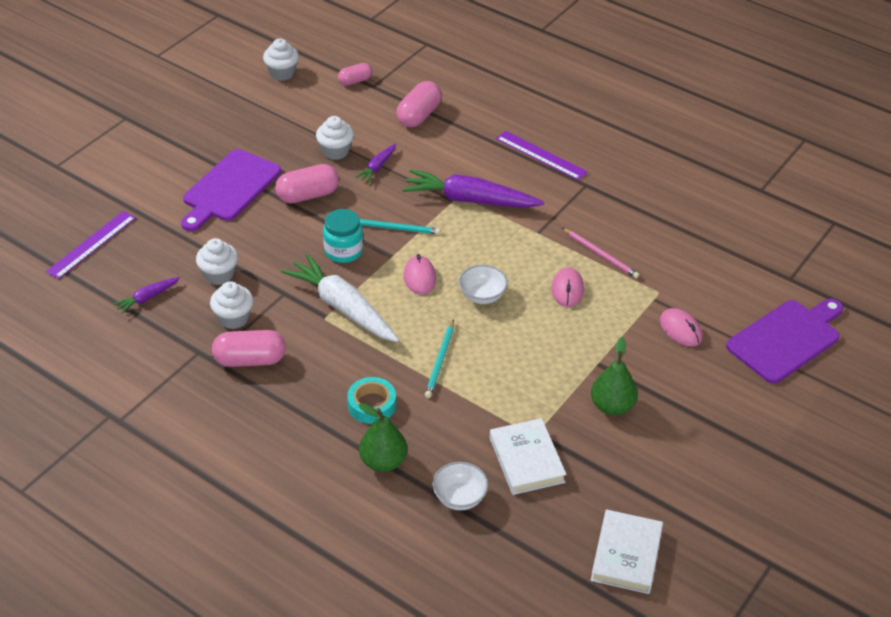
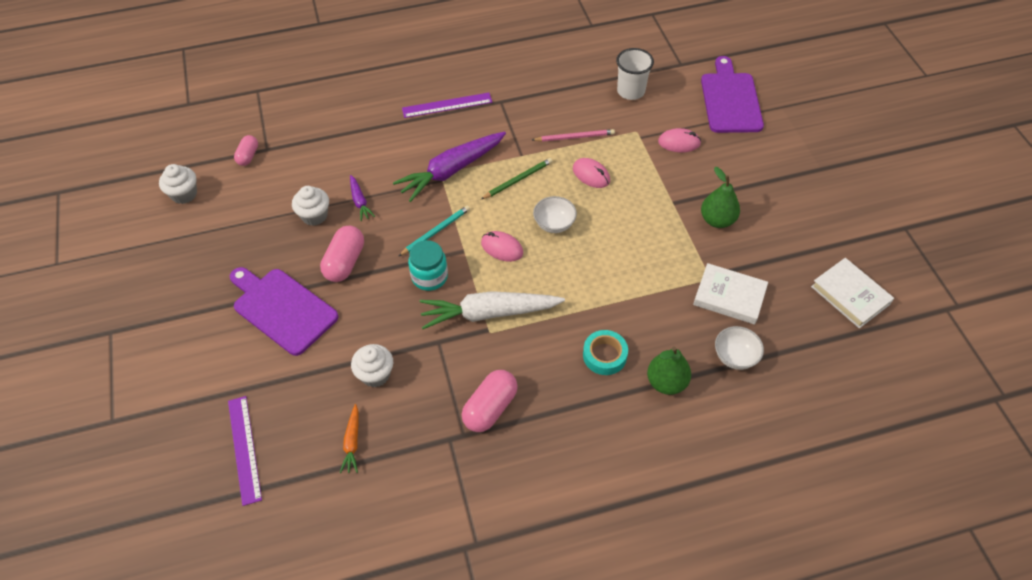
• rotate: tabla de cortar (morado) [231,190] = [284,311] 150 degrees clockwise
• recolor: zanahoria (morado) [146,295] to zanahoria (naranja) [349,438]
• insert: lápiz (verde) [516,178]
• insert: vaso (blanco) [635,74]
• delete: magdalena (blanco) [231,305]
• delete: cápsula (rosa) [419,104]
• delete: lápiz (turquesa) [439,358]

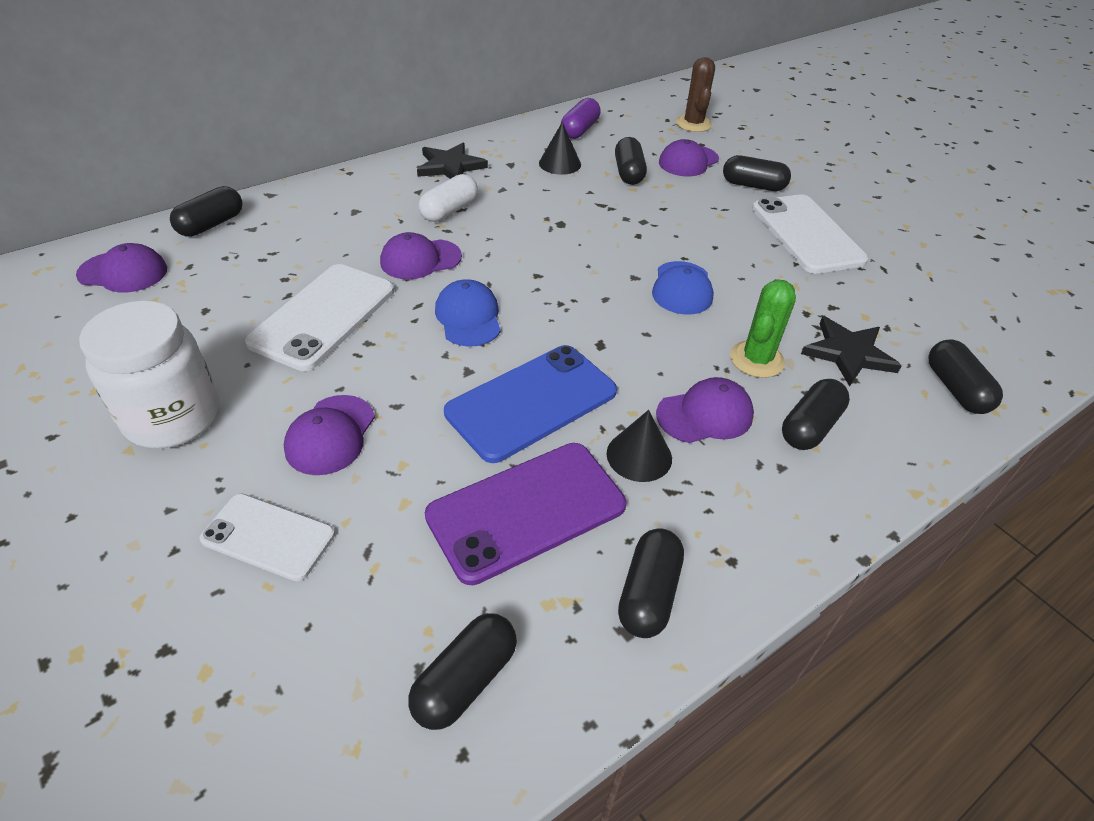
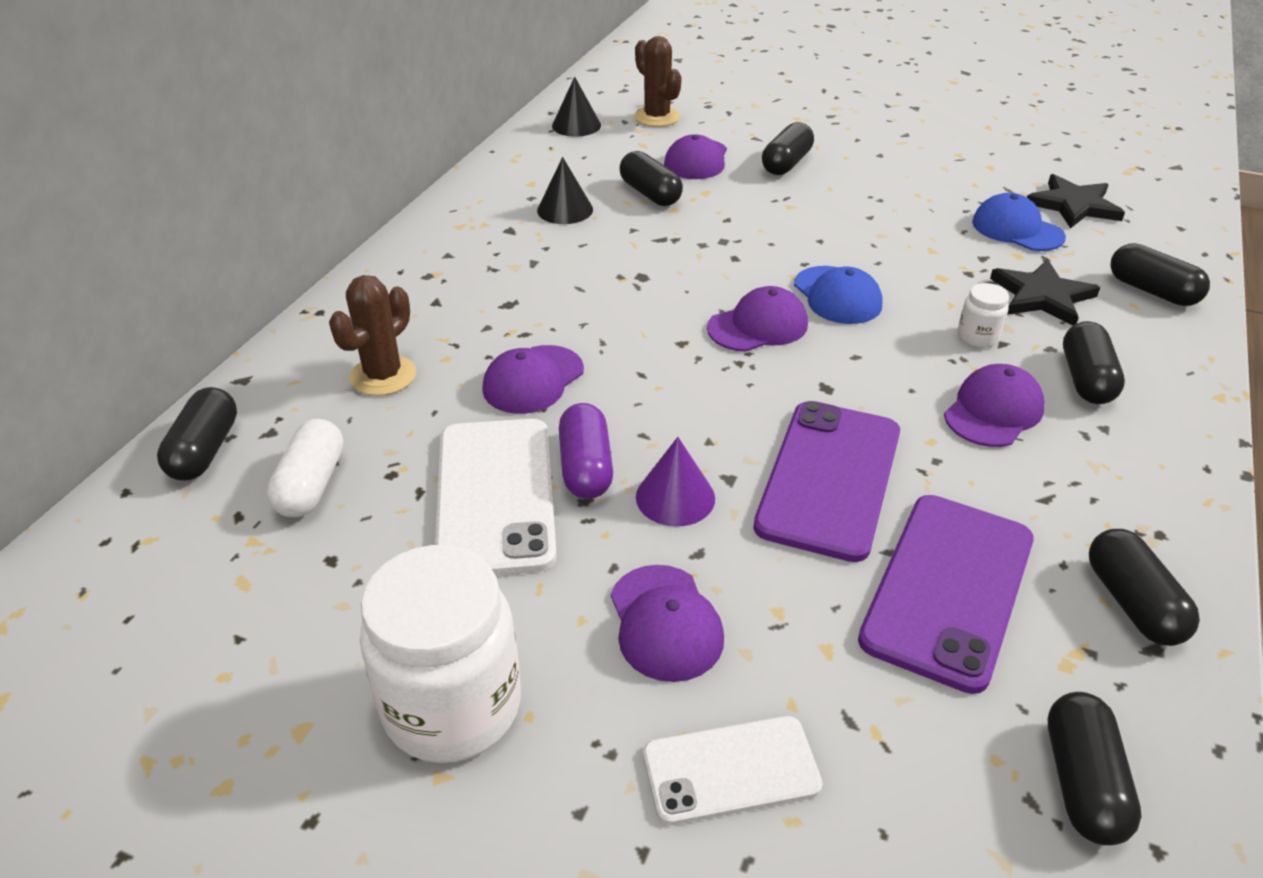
• move: cápsula (blanco) [448,198] to [305,468]
• insert: cactus (marrón) [372,335]
• move: cono (negro) [639,446] to [576,107]
• move: cápsula (morado) [581,118] to [586,451]
• insert: cono (morado) [675,482]
• move: gorra (morado) [121,267] to [757,319]
• recolor: móvil (azul) [530,404] to móvil (morado) [826,481]
• rotate: cápsula (negro) [757,173] = [788,148] 45 degrees counterclockwise
• replace: cactus (verde) [763,328] to tarro (blanco) [983,315]
• move: gorra (azul) [468,313] to [1019,222]
• move: estrella (negro) [452,161] to [1076,201]
• delete: móvil (blanco) [810,234]

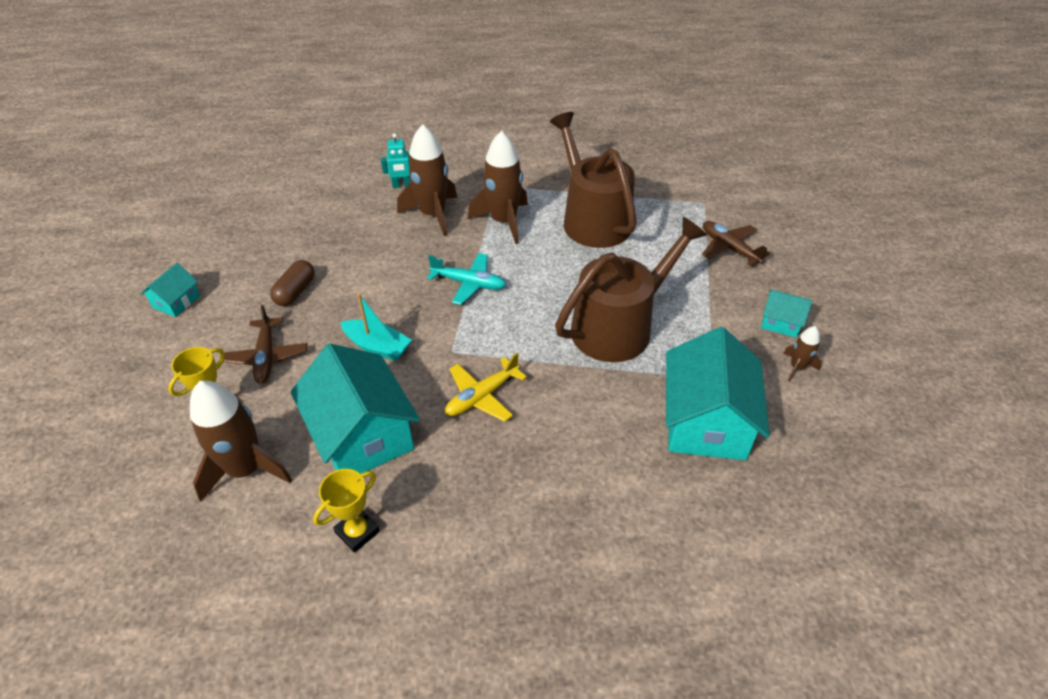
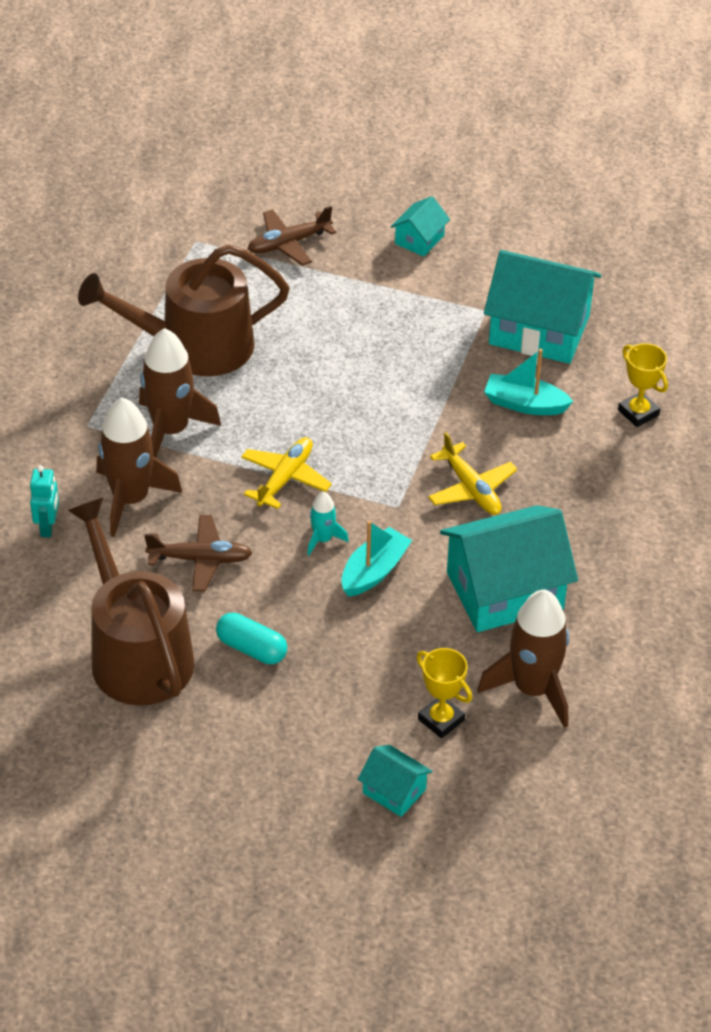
• move: regadera (marrón) [631,289] to [131,601]
• move: avión (marrón) [265,344] to [198,553]
• recolor: cápsula (marrón) [292,283] to cápsula (turquesa) [251,638]
• recolor: avión (turquesa) [466,279] to avión (amarillo) [286,473]
• insert: cohete (turquesa) [328,523]
• move: casa (turquesa) [170,290] to [395,781]
• insert: barco (turquesa) [529,382]
• move: trofeo (amarillo) [346,511] to [643,385]
• delete: cohete (marrón) [802,354]

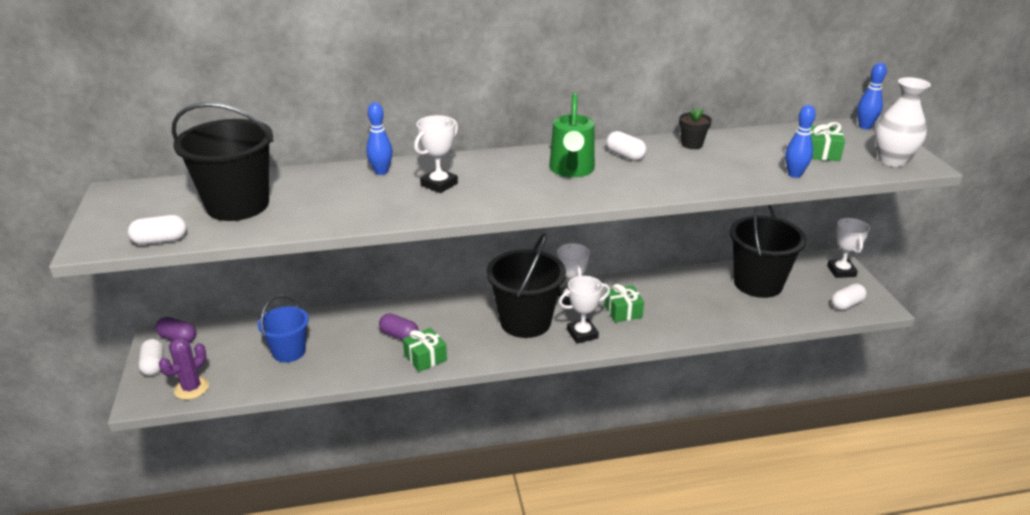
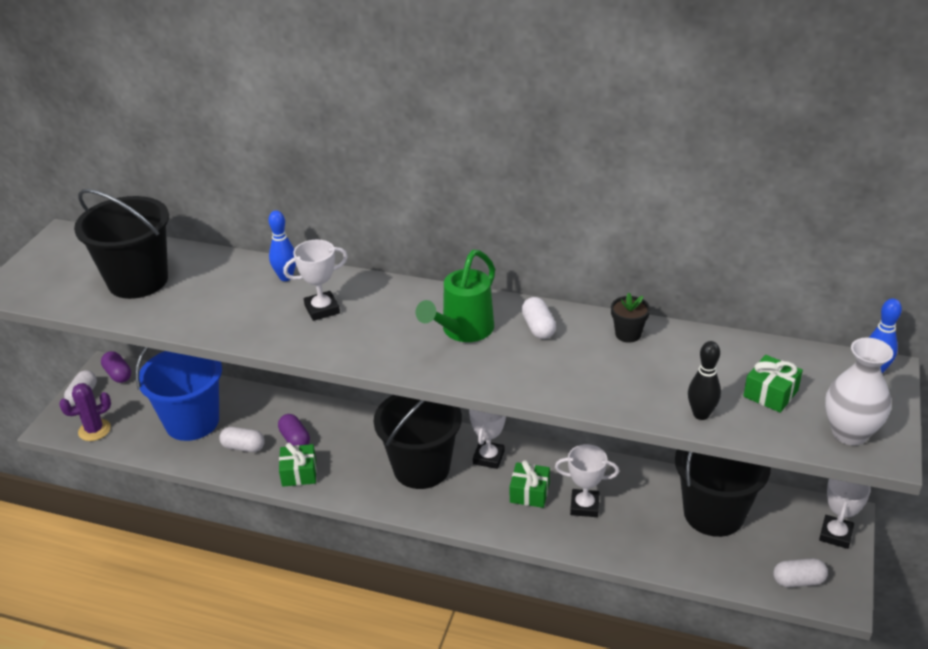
• resize: balde (azul) [283,328] = [178,394] x1.66
• move: cápsula (blanco) [157,230] to [242,439]
• move: trofeo (blanco) [584,310] to [587,480]
• recolor: bolo (azul) [800,141] to bolo (negro) [704,380]

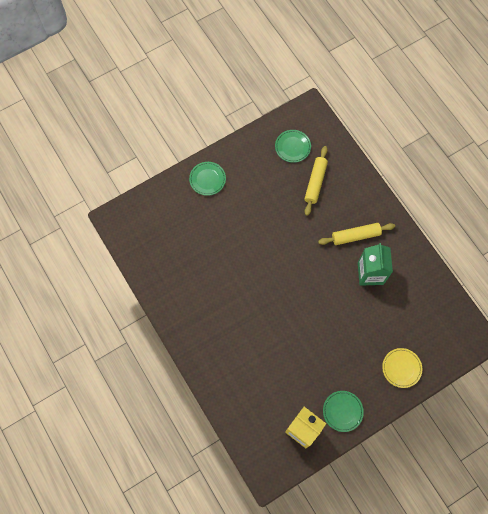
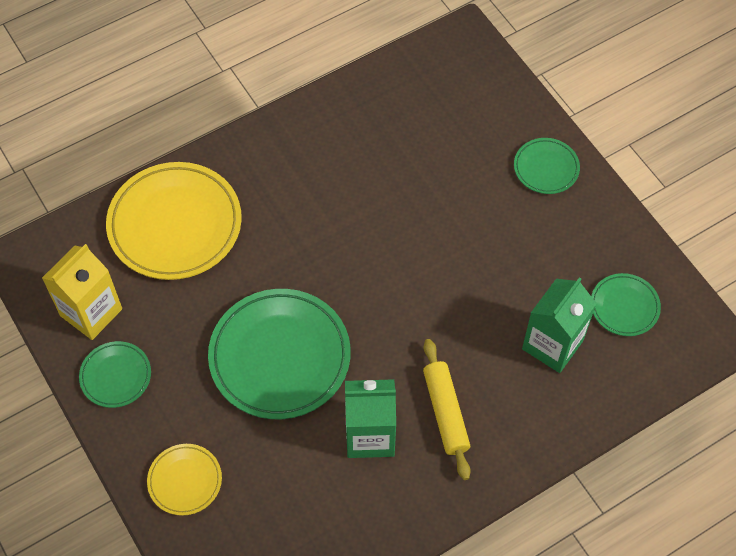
• insert: plato (amarillo) [174,221]
• insert: plato (verde) [279,354]
• replace: rodillo (amarillo) [316,181] to cartón de leche (verde) [559,325]

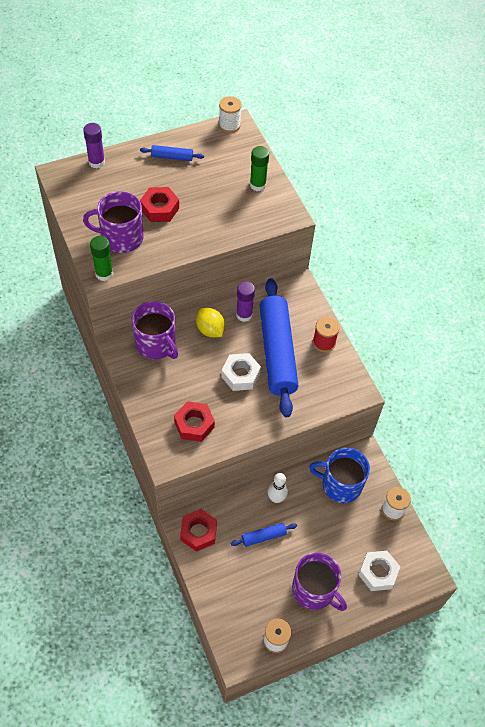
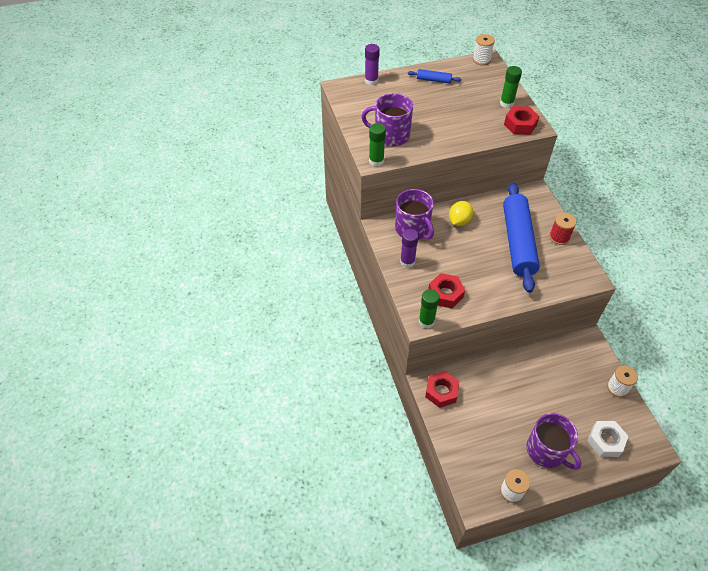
• move: barra de pegamento (morado) [245,301] to [409,248]
• insert: barra de pegamento (verde) [429,309]
• rotate: limón (amarillo) [210,322] = [461,213] 60 degrees clockwise
• move: tuerca (rojo) [159,204] to [522,120]
• delete: tuerca (blanco) [241,372]
• delete: rodillo (azul) [264,535]
• delete: bolo (blanco) [278,488]
• delete: taza (azul) [339,475]

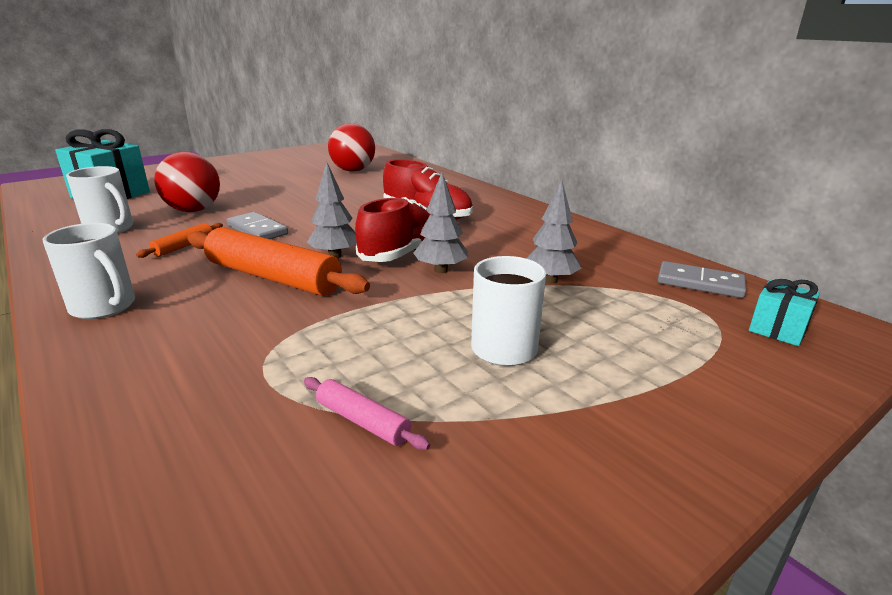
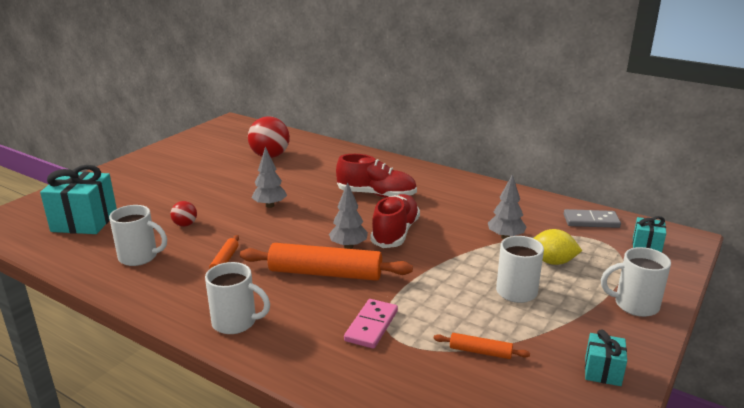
• resize: pelota (rojo) [187,182] = [183,214] x0.51
• move: árbol (gris) [441,222] to [269,177]
• insert: ficha de dominó (rosa) [371,324]
• recolor: rodillo (rosa) [367,413] to rodillo (naranja) [482,346]
• insert: limón (amarillo) [557,247]
• insert: regalo (turquesa) [606,358]
• insert: taza (blanco) [636,282]
• delete: ficha de dominó (gris) [257,225]

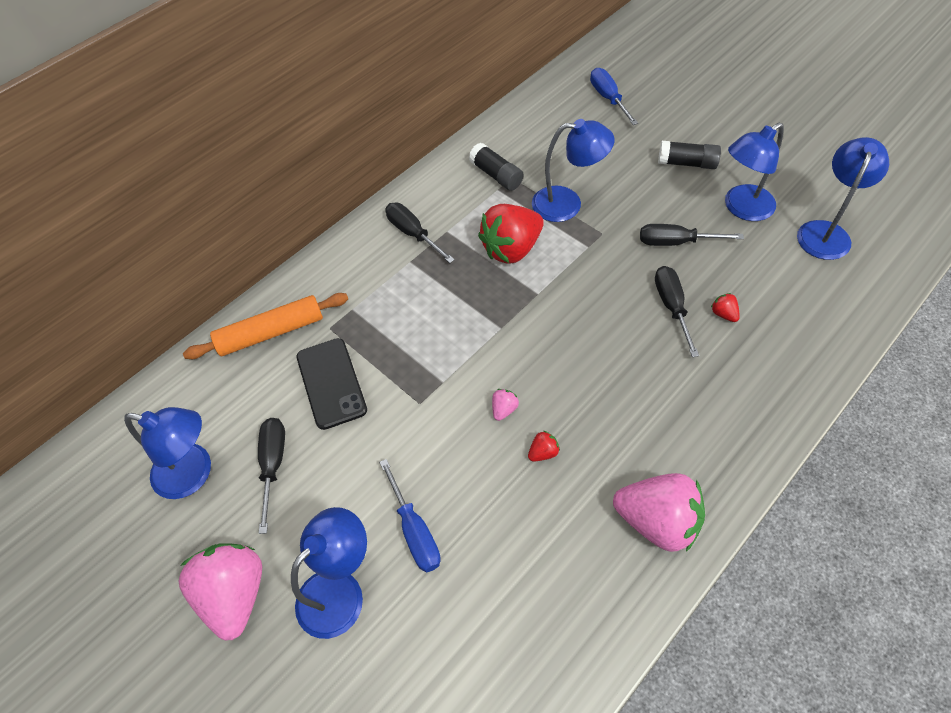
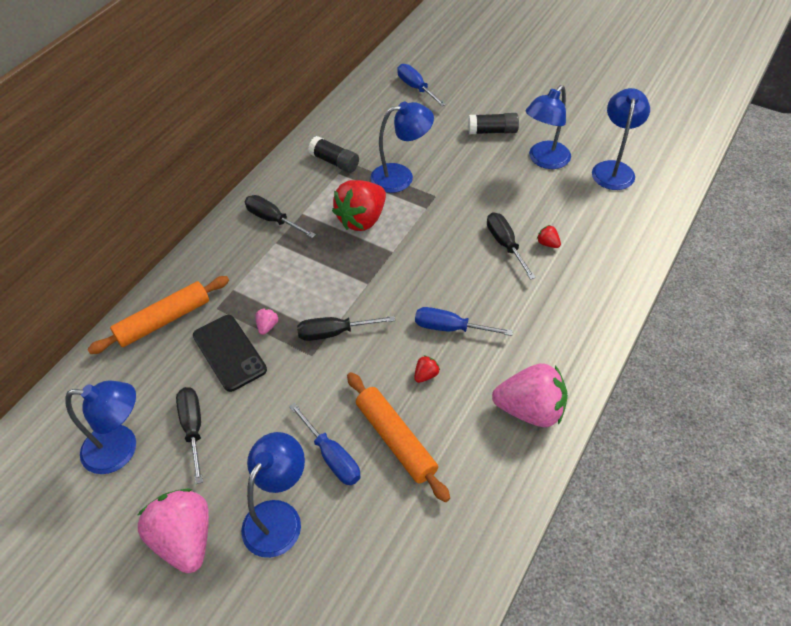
• move: fresa (rosa) [505,405] to [266,321]
• move: destornillador (negro) [692,235] to [346,328]
• insert: rodillo (naranja) [398,437]
• insert: destornillador (azul) [464,321]

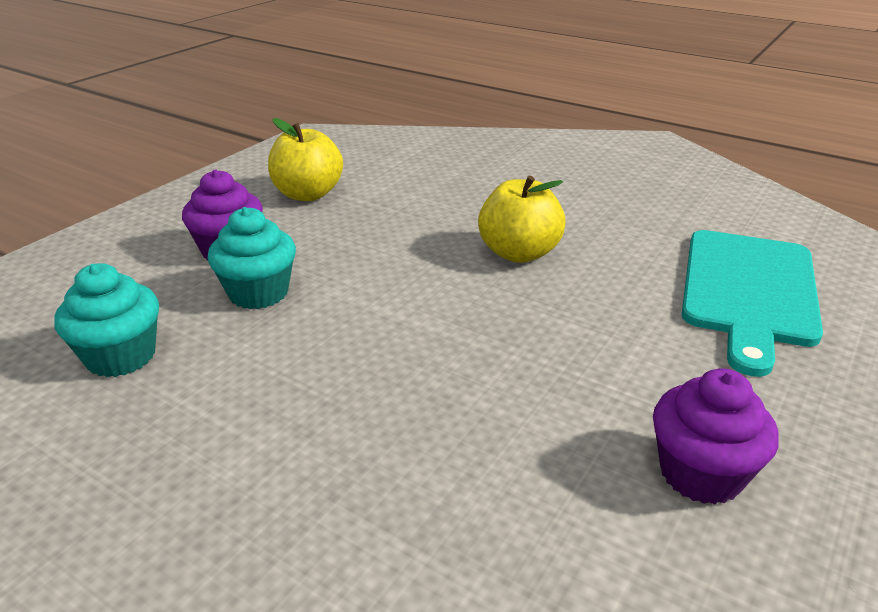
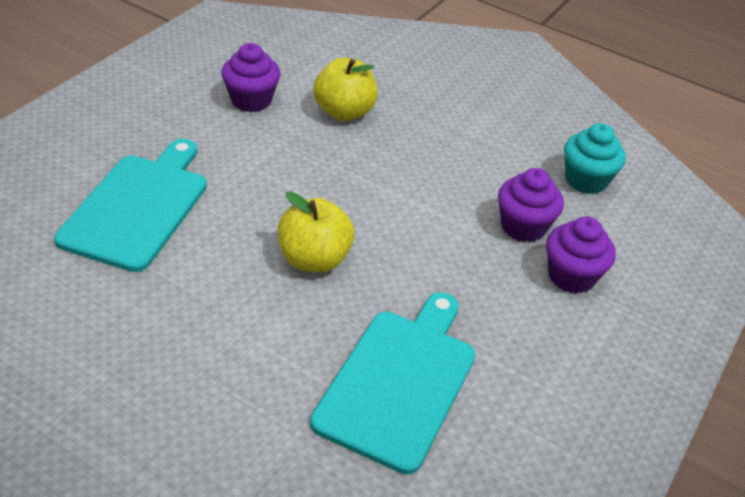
• insert: tabla de cortar (turquesa) [392,383]
• move: manzana (amarillo) [305,159] to [346,89]
• recolor: magdalena (turquesa) [252,258] to magdalena (morado) [531,205]

